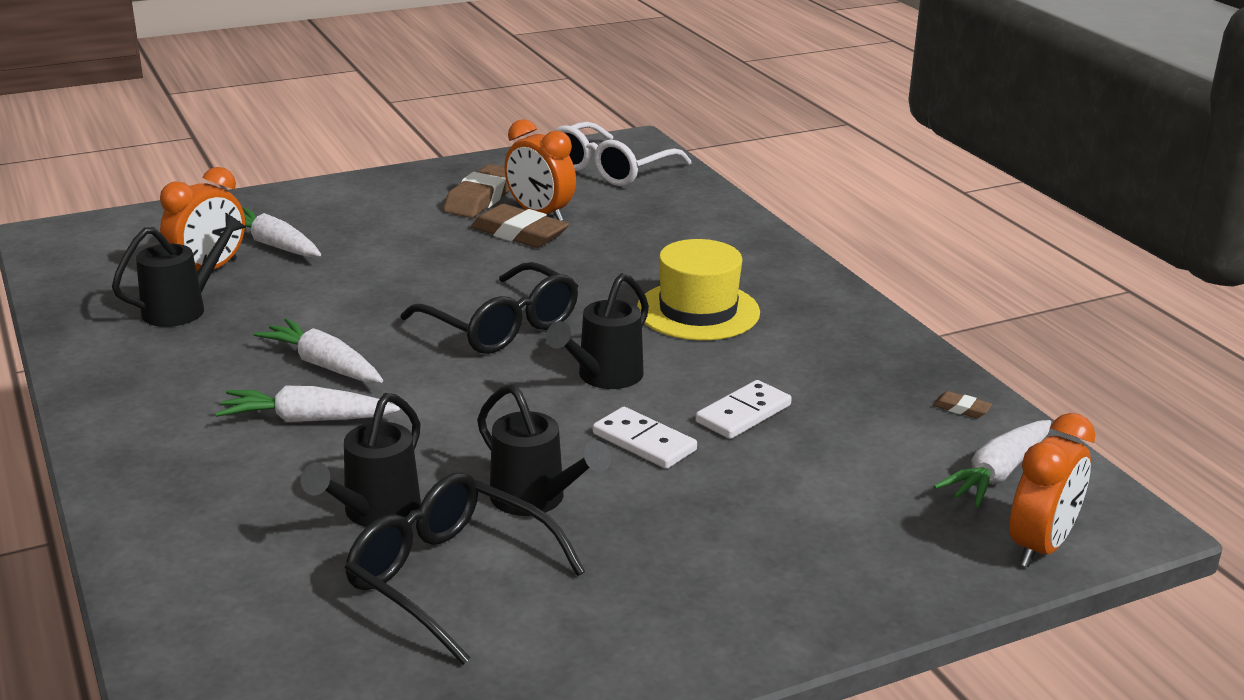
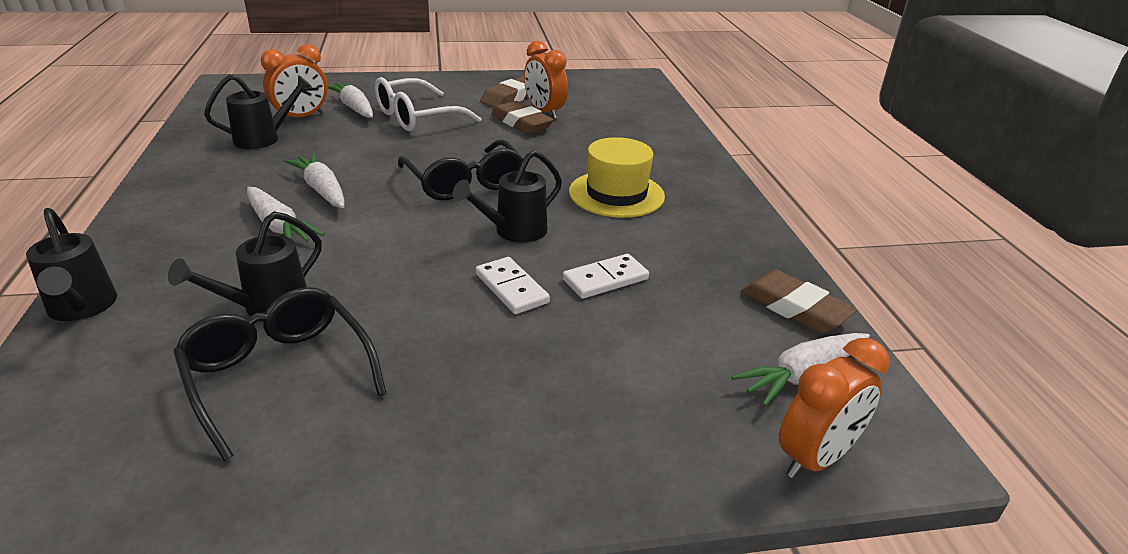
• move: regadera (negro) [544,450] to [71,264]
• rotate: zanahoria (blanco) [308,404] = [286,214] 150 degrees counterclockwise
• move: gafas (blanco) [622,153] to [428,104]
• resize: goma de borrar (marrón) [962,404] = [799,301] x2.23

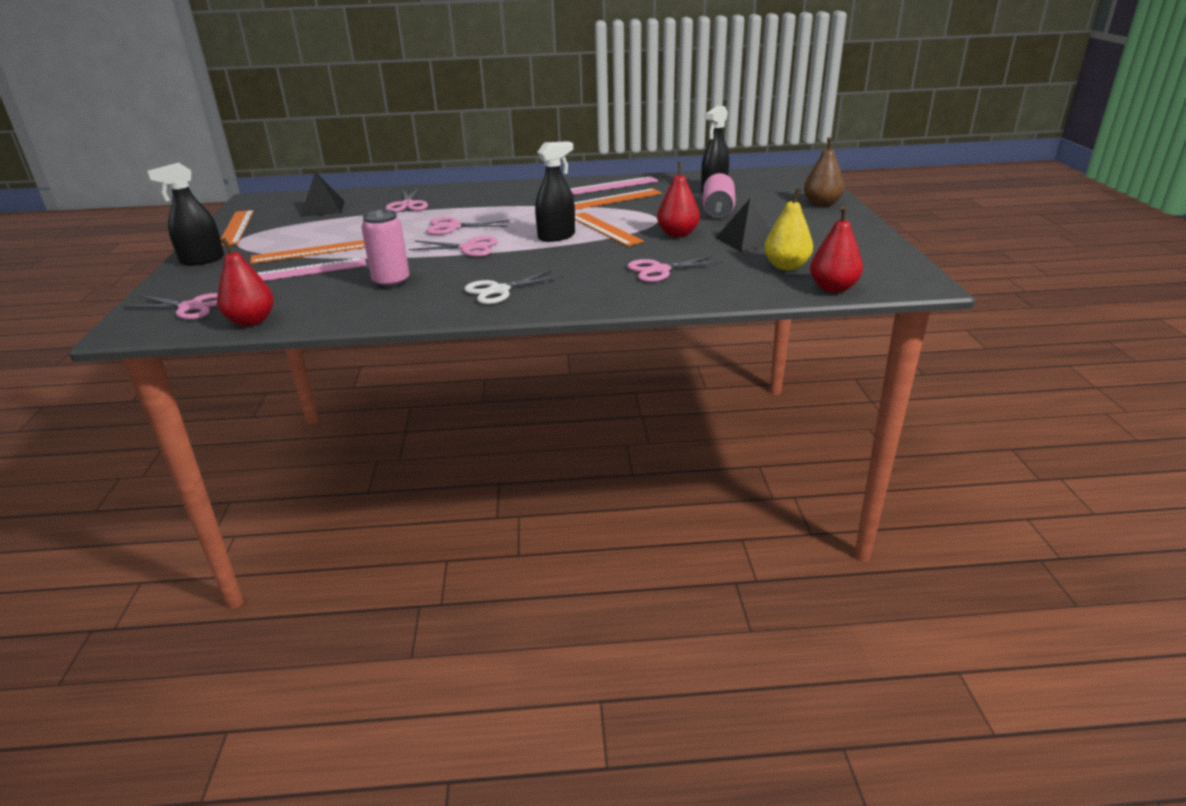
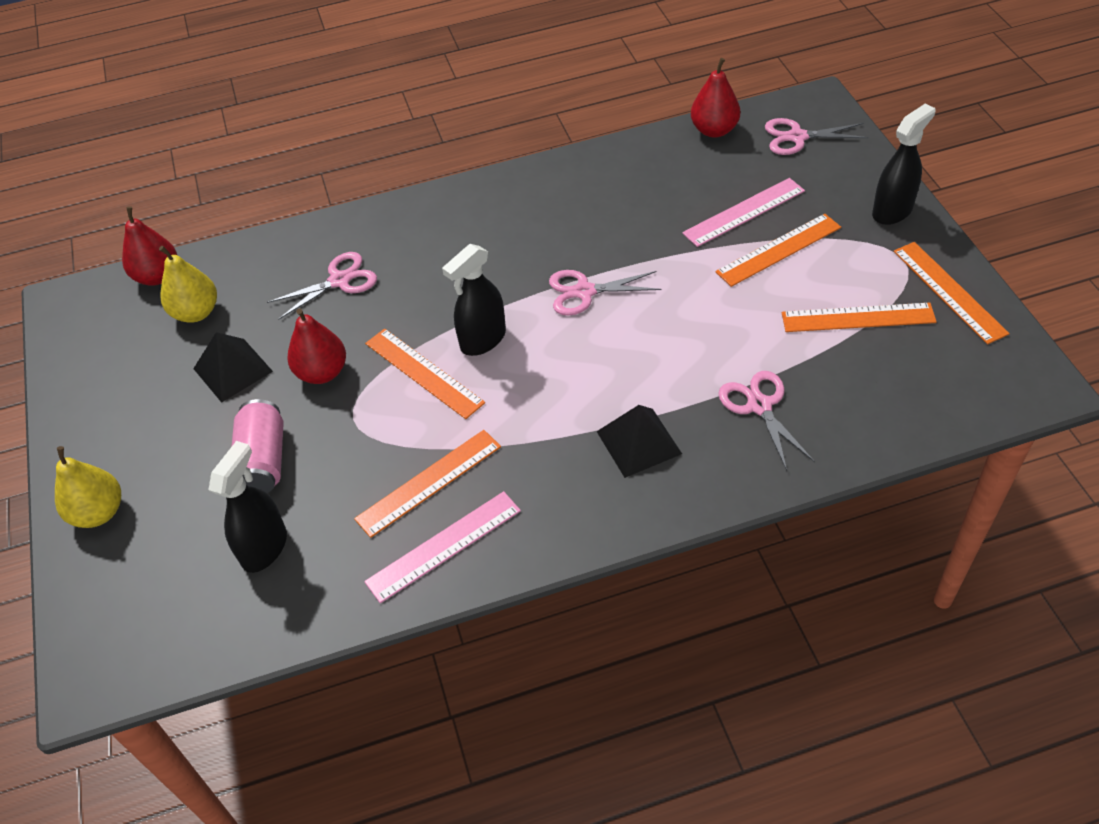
• recolor: pera (marrón) [824,172] to pera (amarillo) [88,487]
• move: pirámide (negro) [323,194] to [639,441]
• insert: regla (naranja) [859,317]
• delete: lata (rosa) [385,249]
• delete: tijeras (rosa) [467,226]
• delete: tijeras (blanco) [513,287]

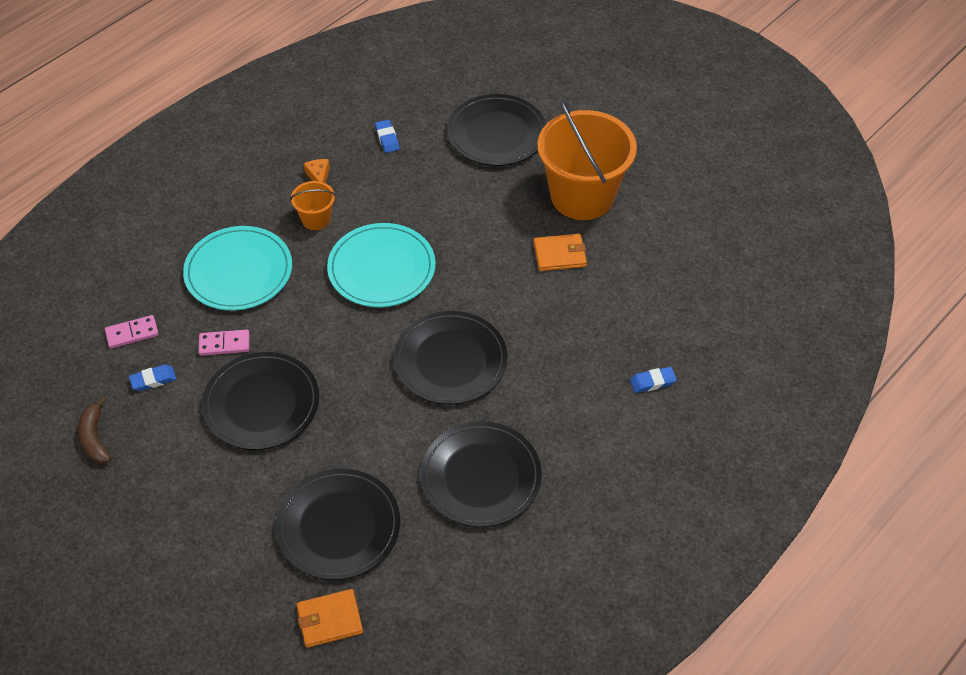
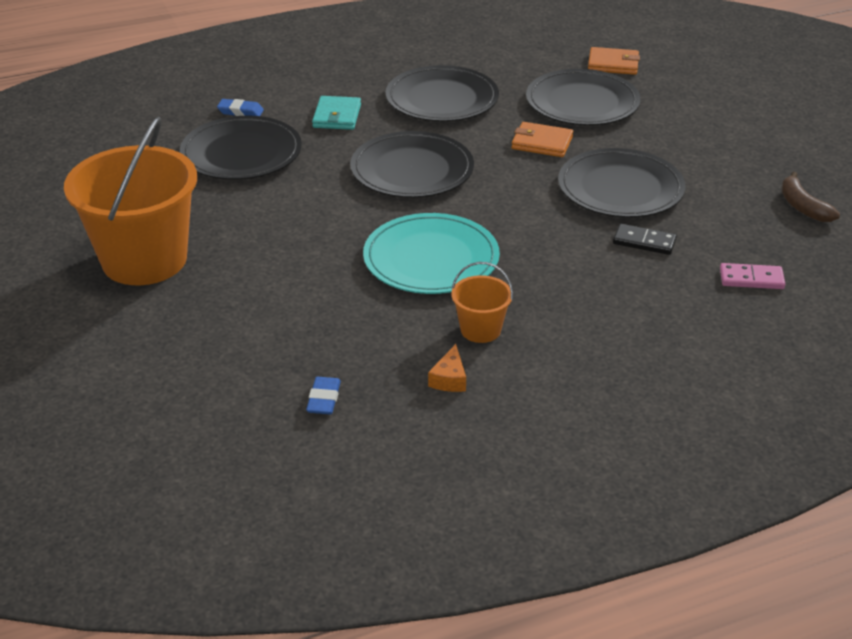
• move: plato (negro) [496,130] to [241,148]
• insert: cartera (turquesa) [336,113]
• move: cartera (naranja) [560,252] to [542,139]
• recolor: ficha de dominó (rosa) [224,343] to ficha de dominó (negro) [645,239]
• rotate: plátano (marrón) [94,430] = [811,197] 150 degrees clockwise
• delete: goma de borrar (azul) [152,377]
• delete: plato (turquesa) [237,268]

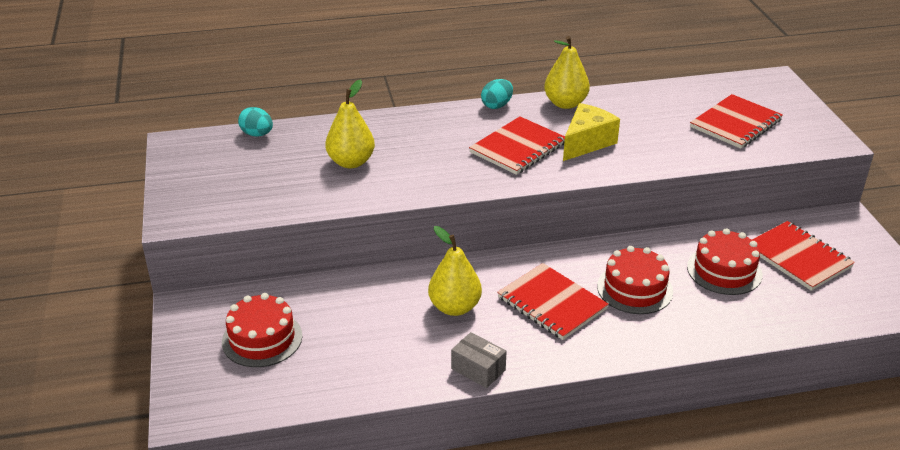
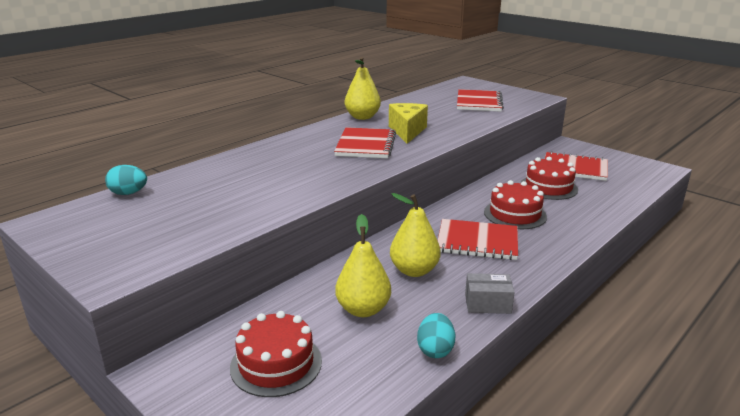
• move: pera (amarillo) [350,123] to [363,265]
• move: huevo (turquesa) [497,94] to [436,335]

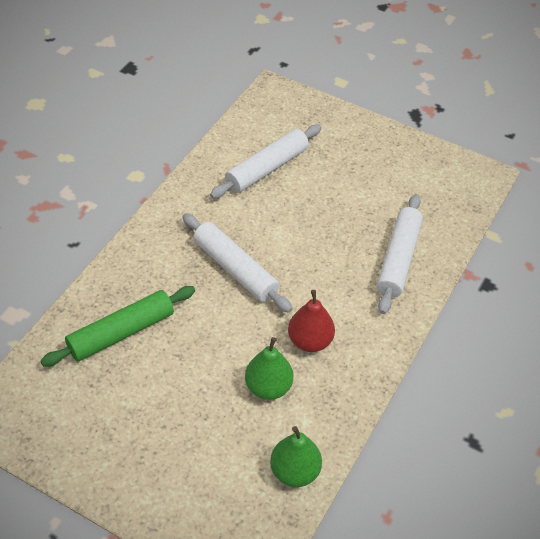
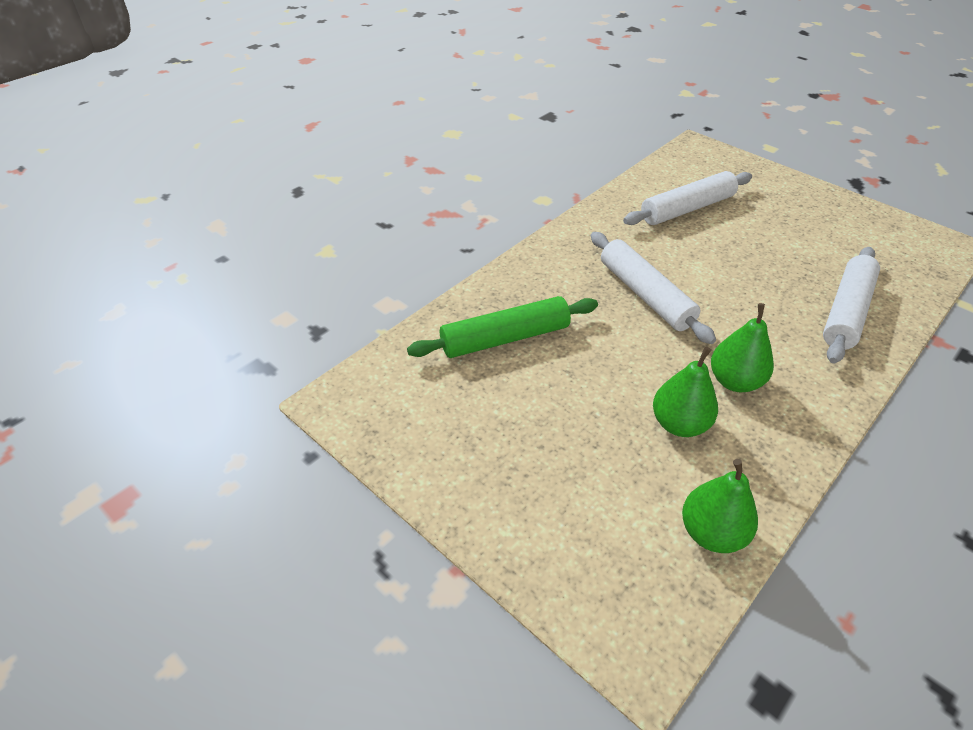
• recolor: pera (rojo) [311,321] to pera (verde) [742,347]

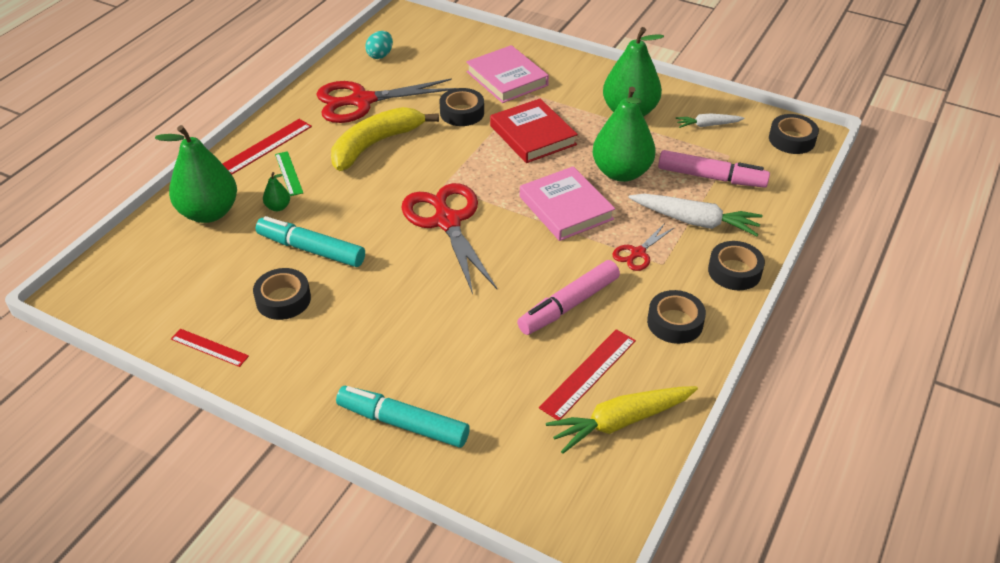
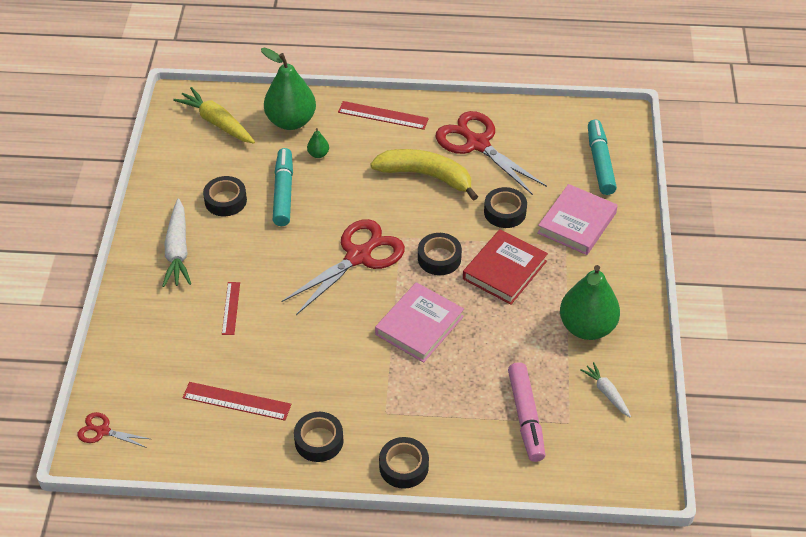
• move: tijeras (rojo) [644,247] to [113,430]
• move: zanahoria (blanco) [695,215] to [176,243]
• move: zanahoria (amarillo) [622,420] to [214,115]
• move: regla (rojo) [210,348] to [231,308]
• move: cinta adhesiva (negro) [794,134] to [440,254]
• move: rotulador (turquesa) [403,417] to [602,157]
• delete: regla (verde) [289,173]
• delete: huevo (turquesa) [379,45]
• delete: rotulador (rosa) [568,297]
• delete: pera (verde) [624,134]

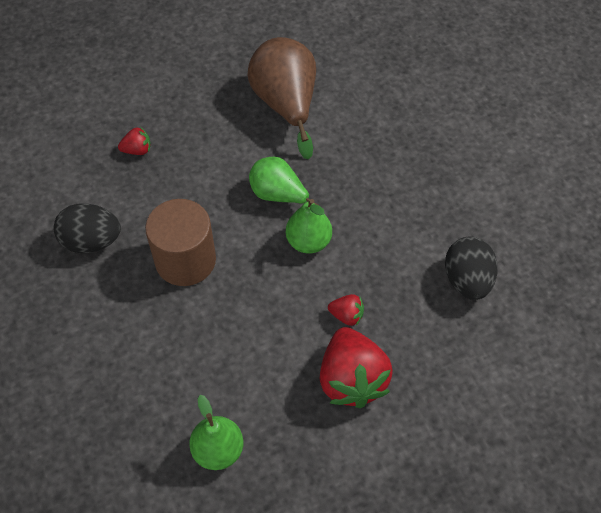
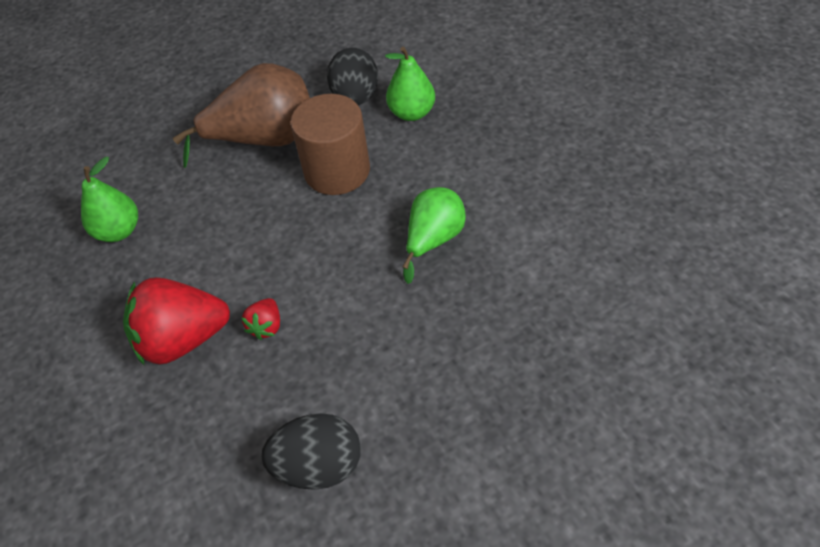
• move: pera (marrón) [281,98] to [241,115]
• move: pera (verde) [309,226] to [410,83]
• delete: fresa (rojo) [134,141]

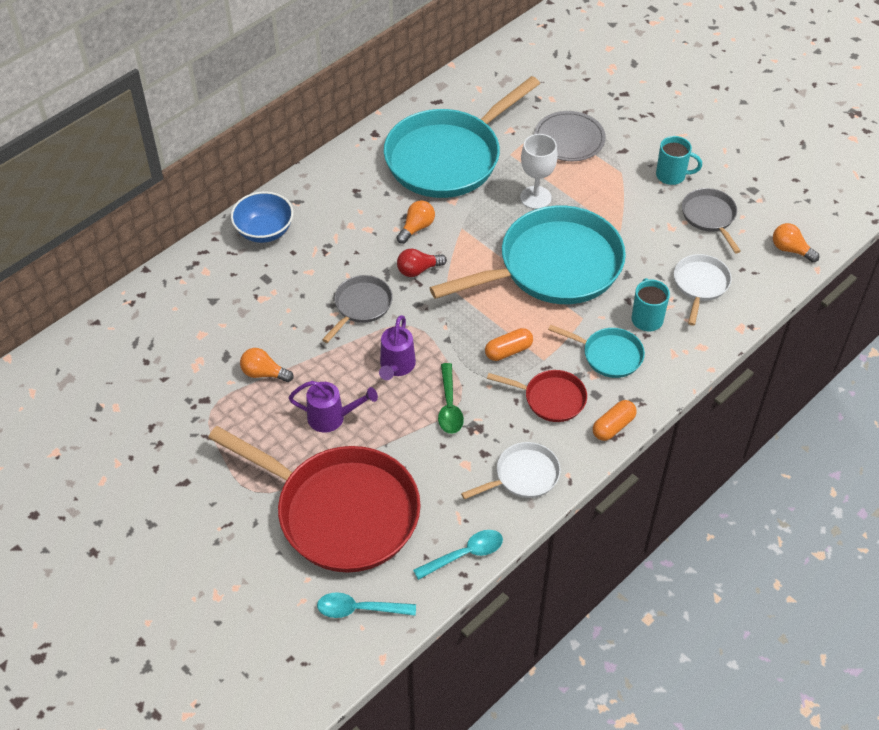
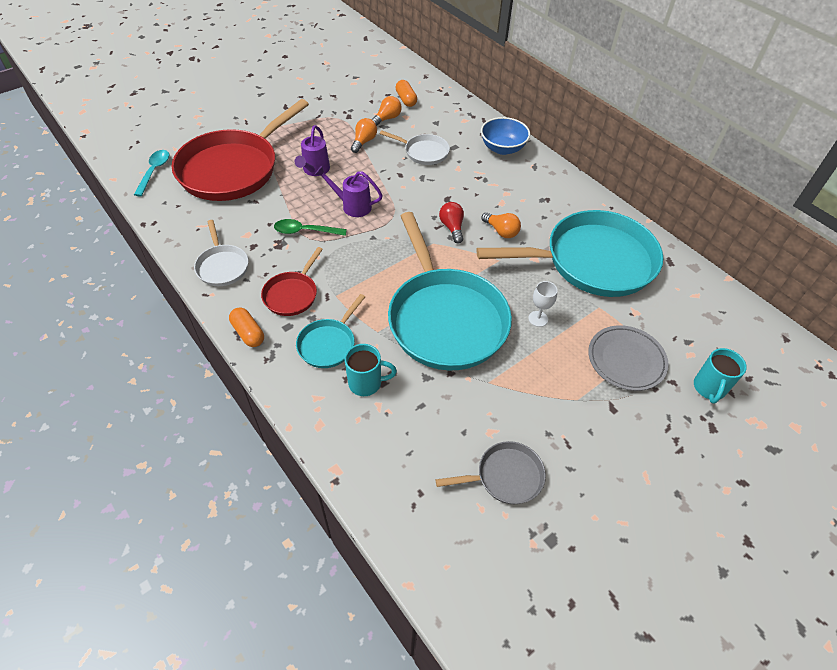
• move: bombilla (naranja) [796,242] to [386,111]
• move: sartén (blanco) [703,290] to [415,147]
• move: cápsula (naranja) [509,344] to [406,93]
• rotate: sartén (turquesa) [462,137] = [569,253] 120 degrees clockwise
• resize: copa (blanco) [539,171] = [543,304] x0.62
• move: taza (turquesa) [679,160] to [720,376]
• delete: sartén (gris) [357,309]
• delete: cuchara (turquesa) [458,555]

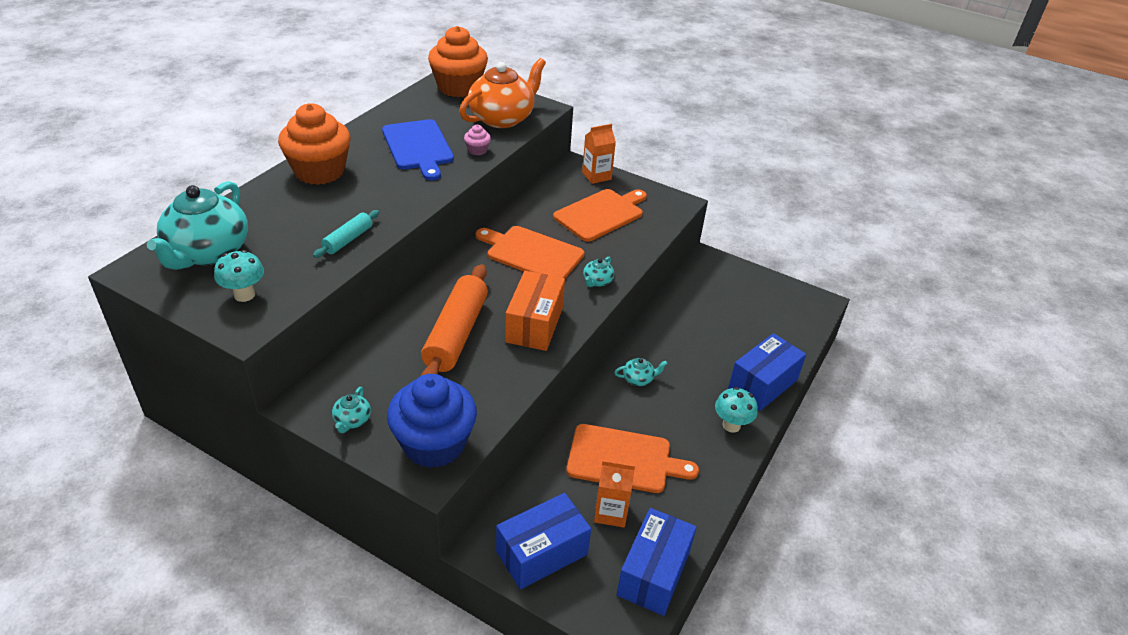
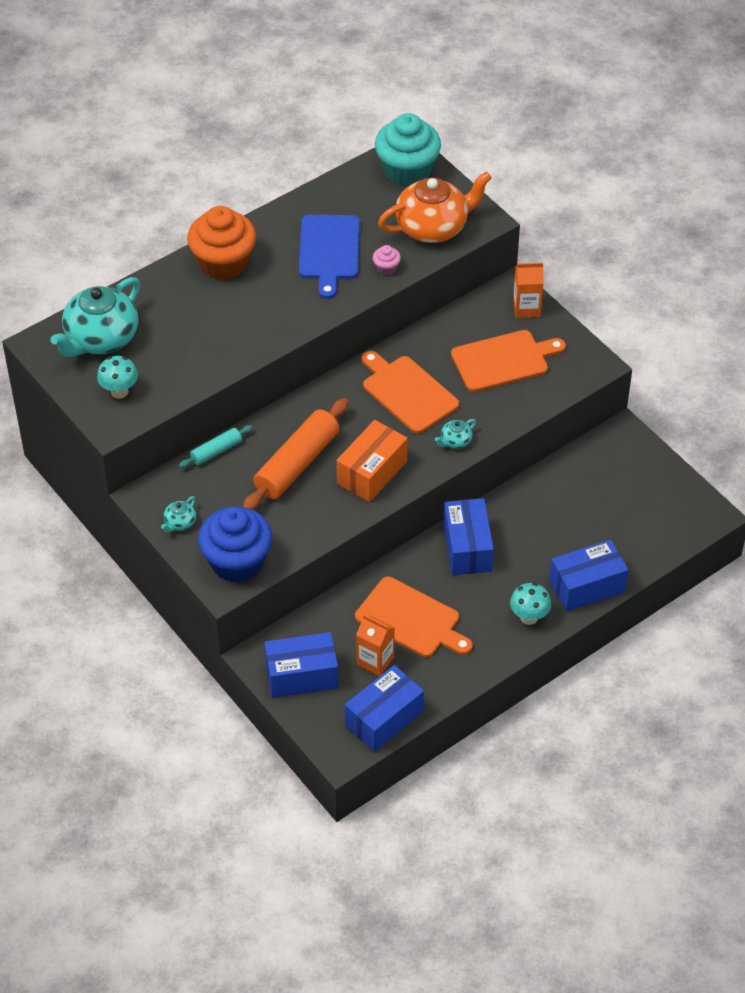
• move: rodillo (turquesa) [346,234] to [216,446]
• recolor: magdalena (naranja) [458,62] to magdalena (turquesa) [408,150]
• replace: tetera (turquesa) [641,372] to caja (azul) [468,536]

